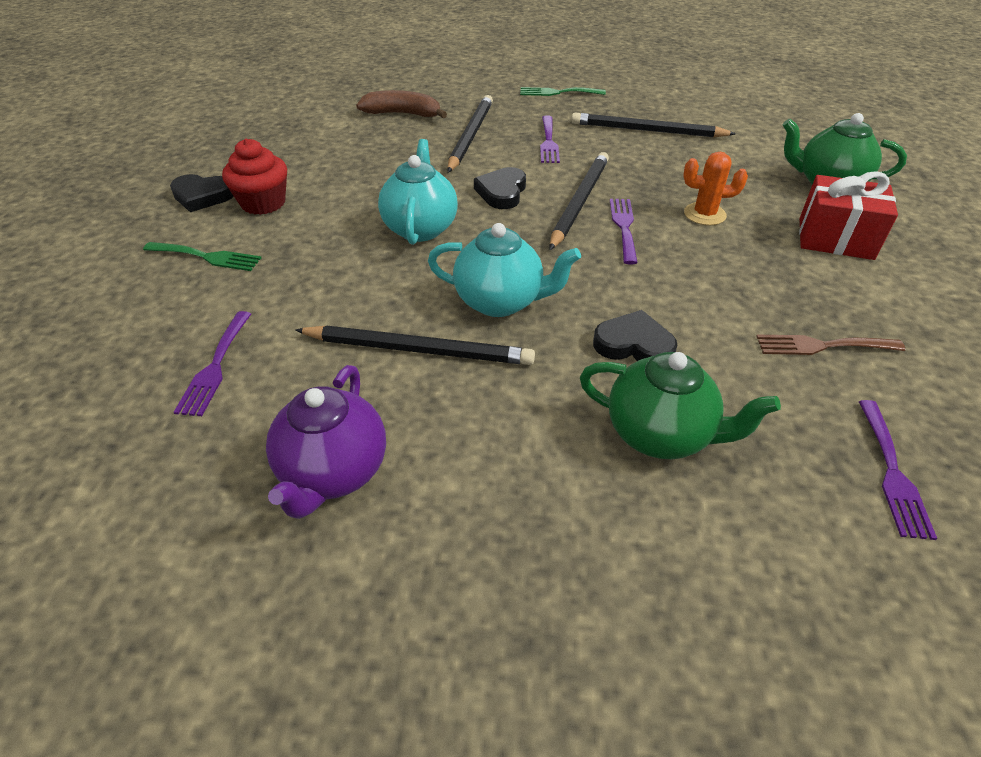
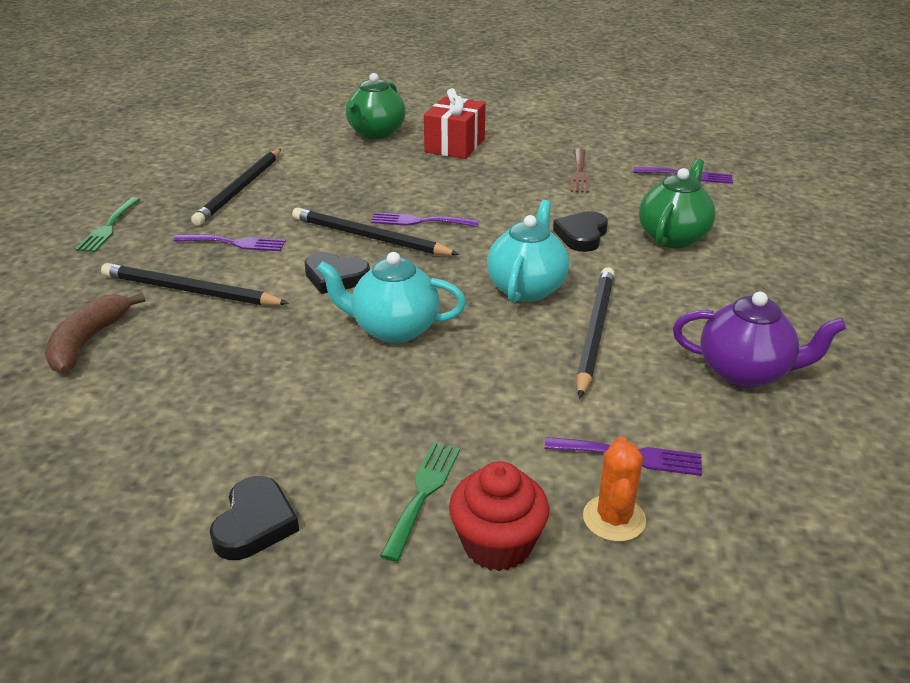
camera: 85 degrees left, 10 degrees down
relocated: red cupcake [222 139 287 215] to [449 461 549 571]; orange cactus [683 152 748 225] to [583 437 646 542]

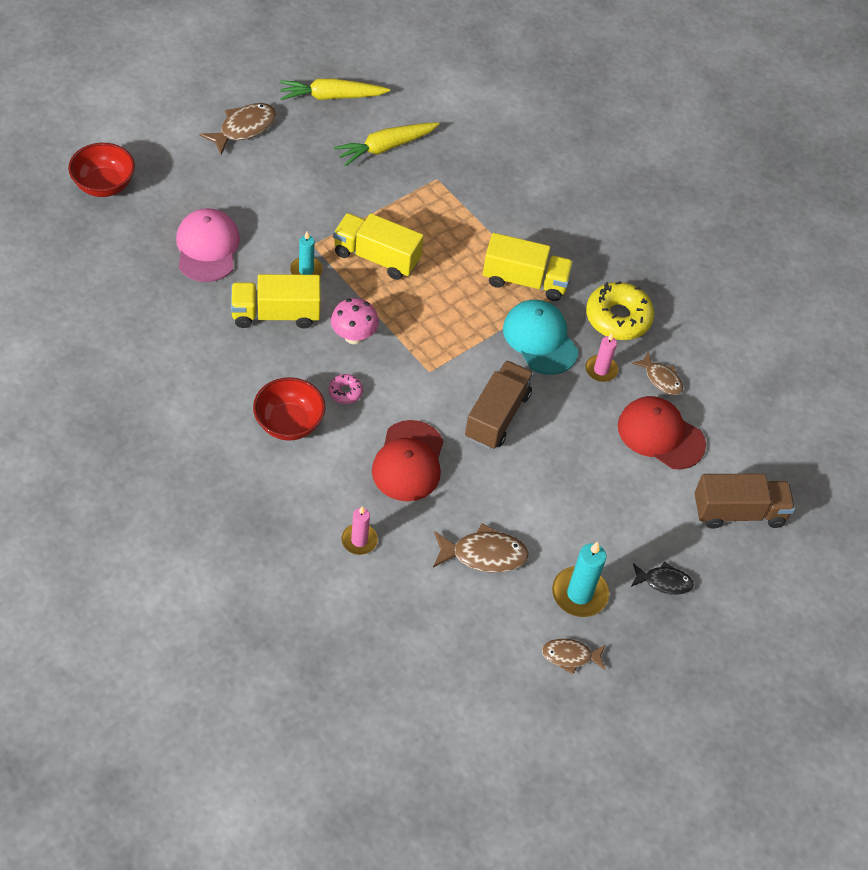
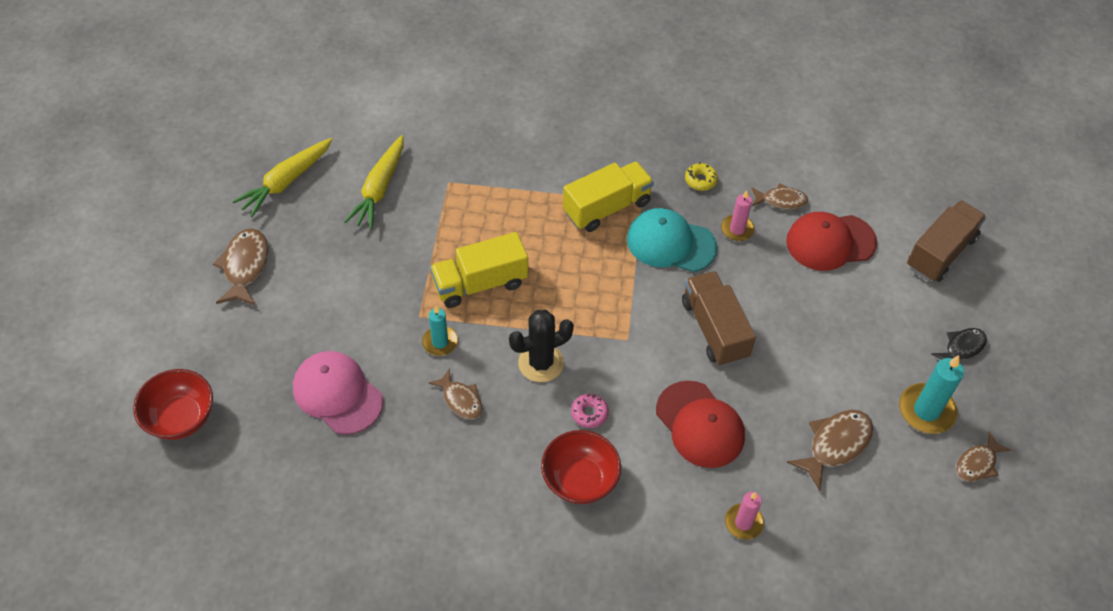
camera: 40 degrees left, 0 degrees up
exchanged: yellow truck [231 274 321 329] to brown fish [428 368 483 419]; pink mushroom [331 298 379 344] to black cactus [509 310 574 382]
size: yellow donut [586 281 654 340] = [685 163 718 191] x0.48

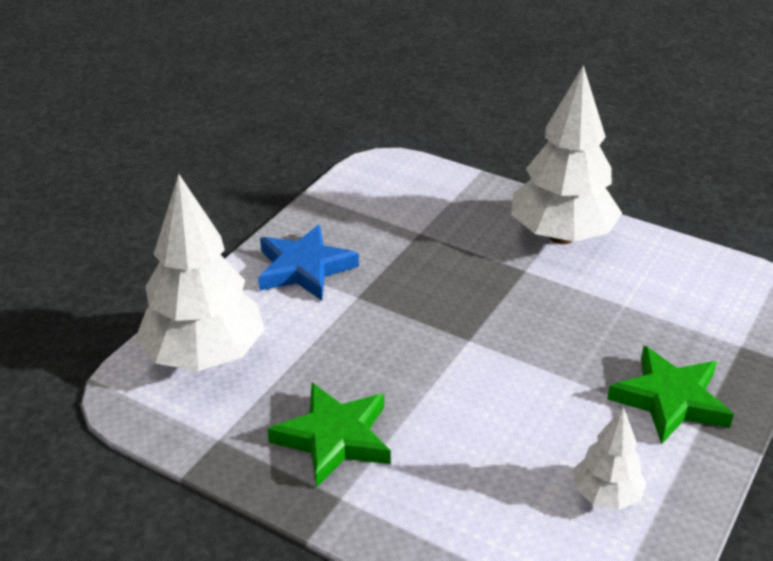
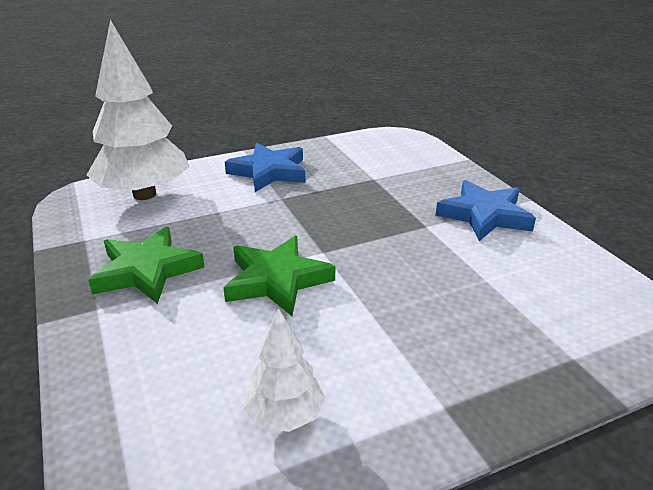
camera: 35 degrees right, 5 degrees down
relocated: green star [607 346 734 444] to [223 236 335 316]
exchanged: white tree [511 65 622 244] to blue star [435 180 536 241]

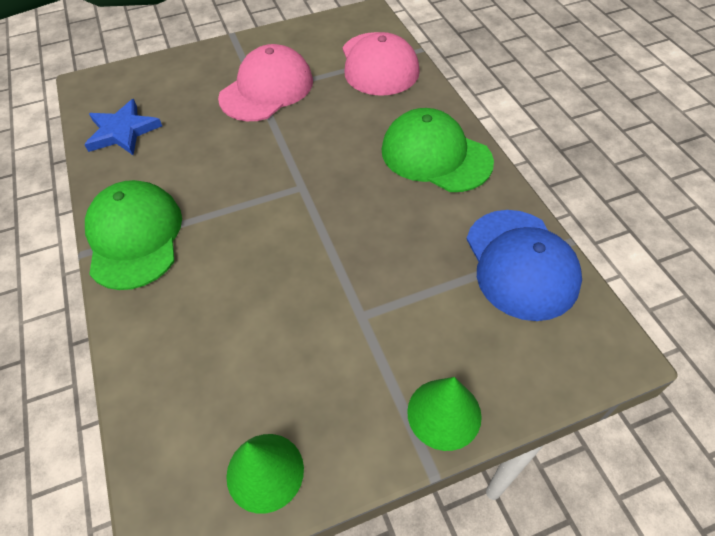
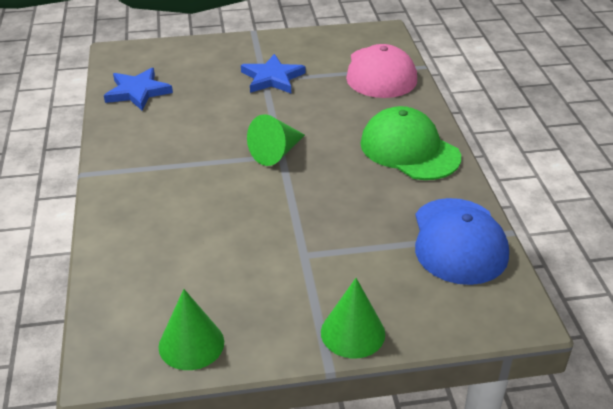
camera: 10 degrees right, 15 degrees down
missing: green cap [85 180 182 290]
appeared: green cone [247 114 305 166]
exchanged: pink cap [218 44 313 121] to blue star [241 54 306 93]

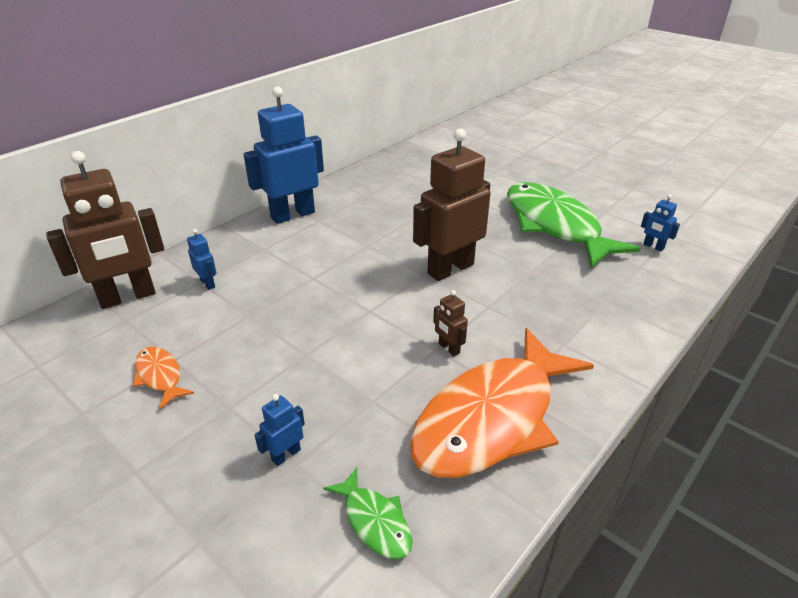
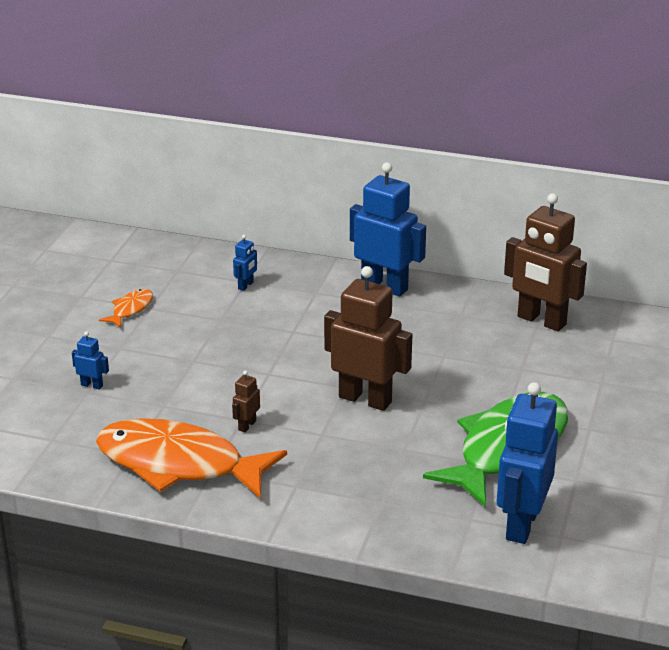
camera: 65 degrees right, 5 degrees down
missing: green fish [323 467 412 559]
relocated: brown robot [46 151 164 309] to [504 193 587 331]
size: blue robot [641 194 680 251] = [497 382 558 544] x2.37

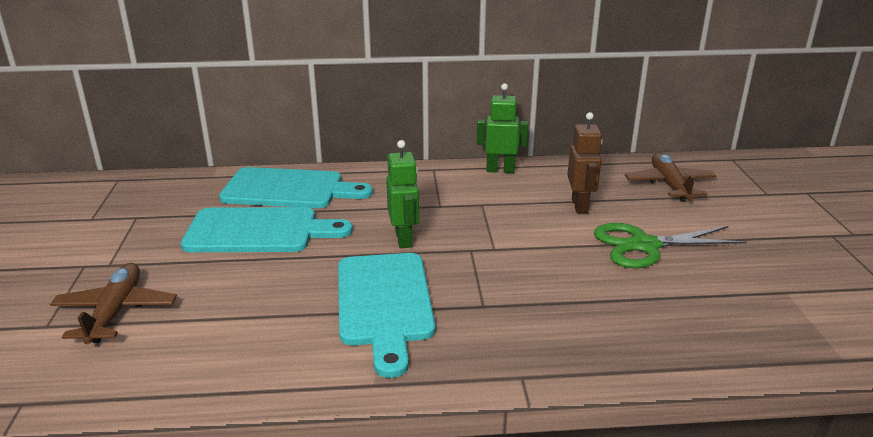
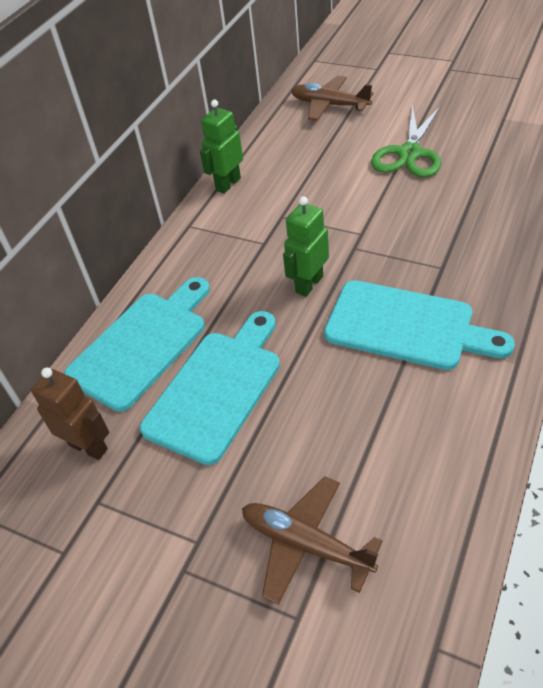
camera: 55 degrees left, 20 degrees up
relocated: brown robot [567 112 603 213] to [31 367 109 460]
spun: green robot [386 140 419 248] = [283 196 329 297] 75 degrees counterclockwise

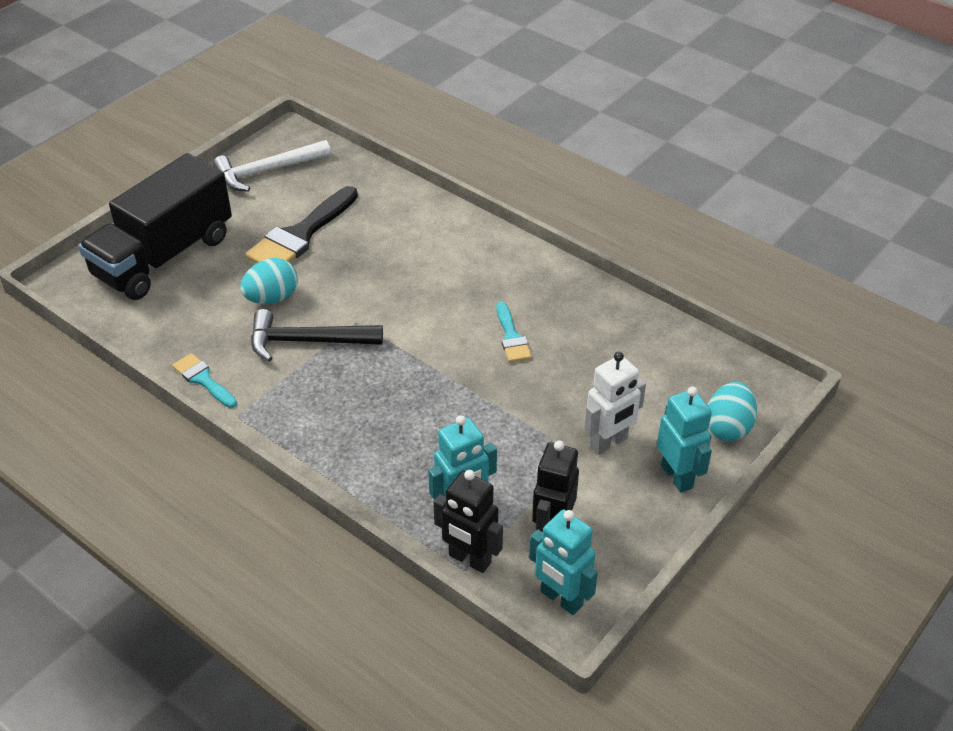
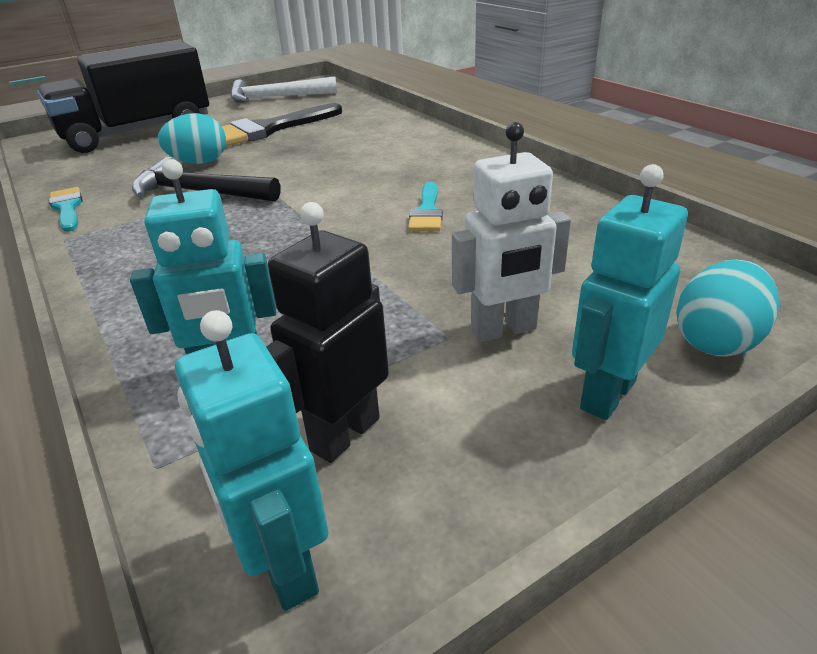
camera: 20 degrees right, 10 degrees down
missing: black robot [433 470 503 573]
spun: turquoise robot [657 386 712 493] = [572 164 688 420] 135 degrees counterclockwise

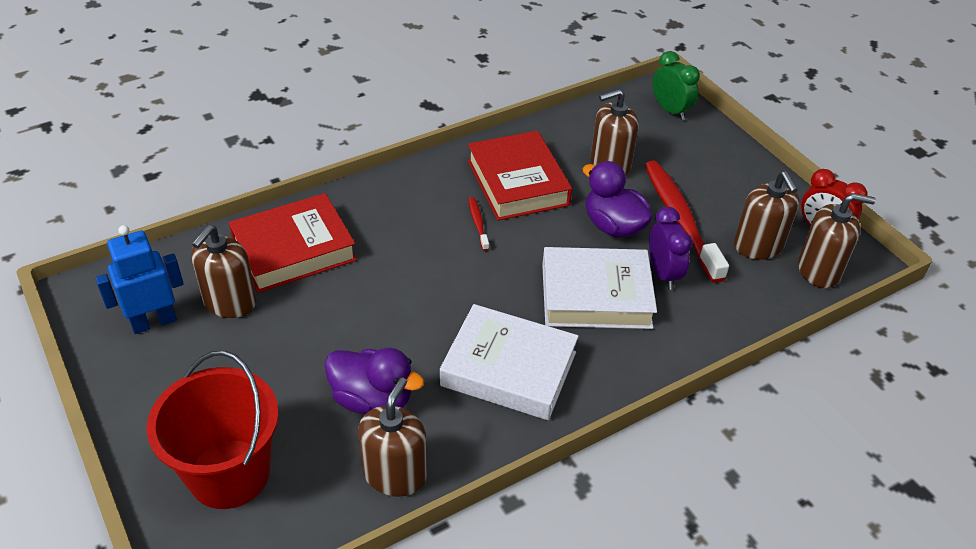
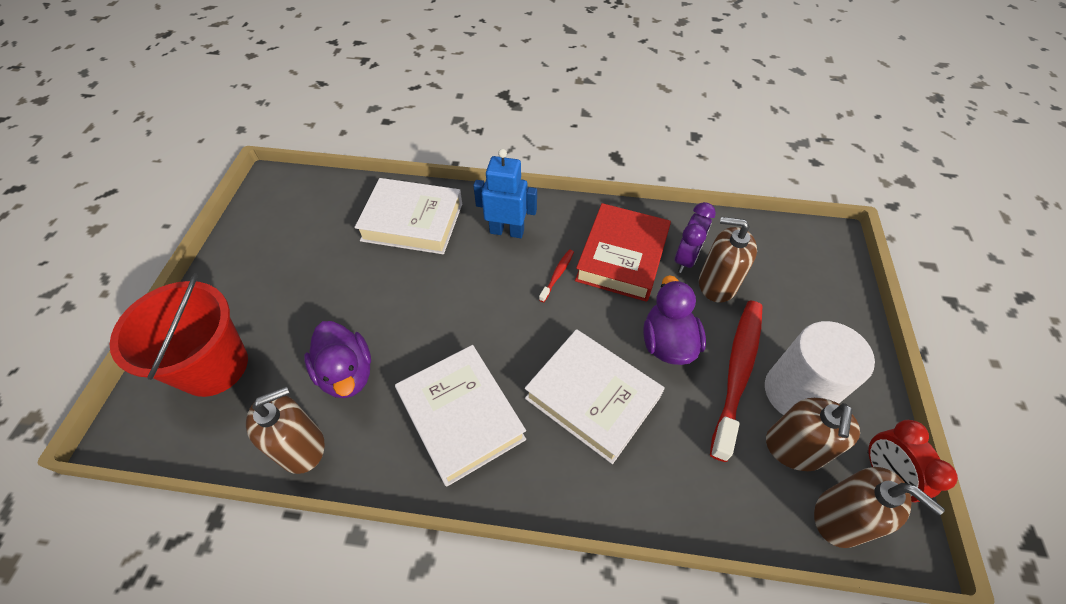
camera: 40 degrees right, 10 degrees up
missing: brown soap dispenser [191 225 257 318]; green clock [653 51 700 120]
appeared: white cylinder [765 321 875 415]
relocated: blue robot [95 225 184 334] to [473 149 537 238]; purple clock [649 207 692 290] to [675 202 716 273]
colour: red book [229 193 357 293] to white book [354 178 462 254]

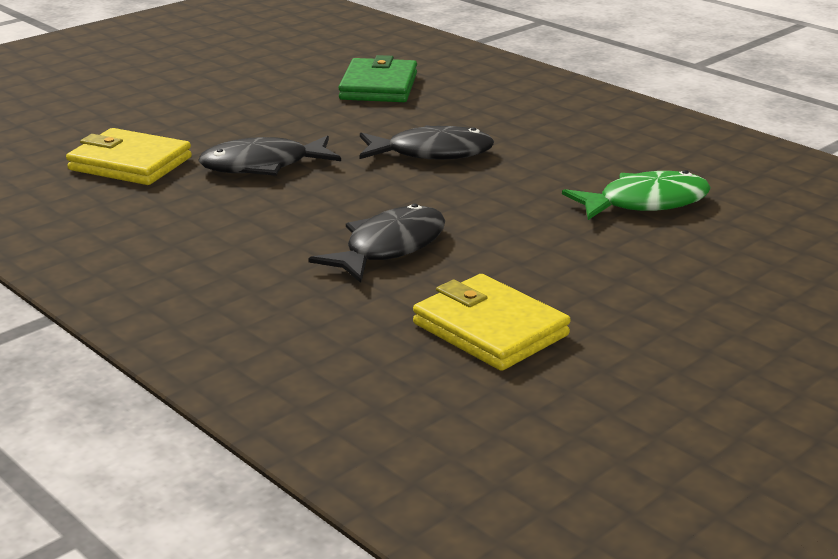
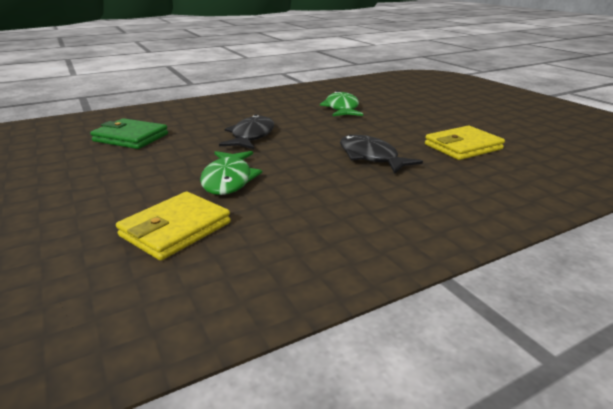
camera: 75 degrees left, 0 degrees up
colour: black fish [198 135 341 176] to green fish [200 151 262 195]

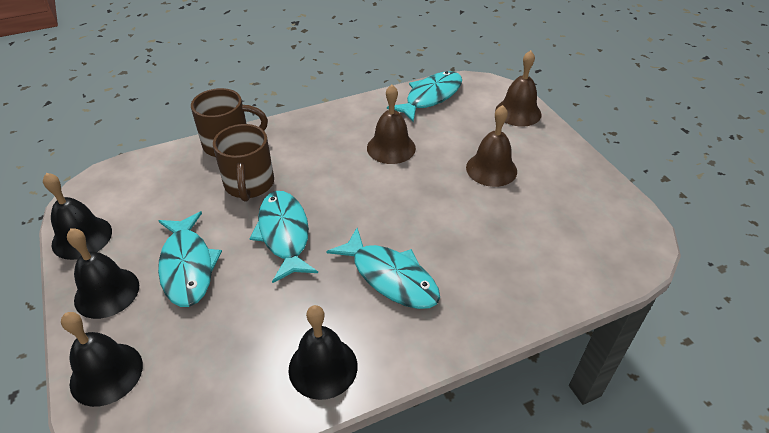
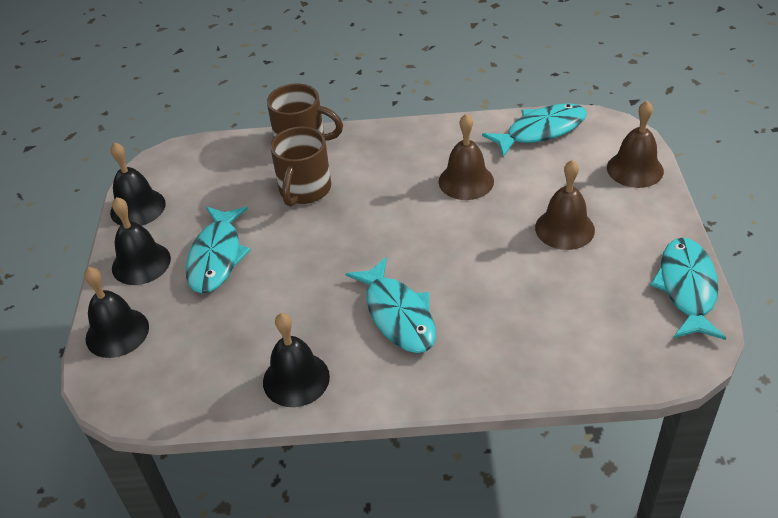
camera: 25 degrees right, 0 degrees up
relocated: turquoise fish [249 191 318 283] to [650 238 726 340]

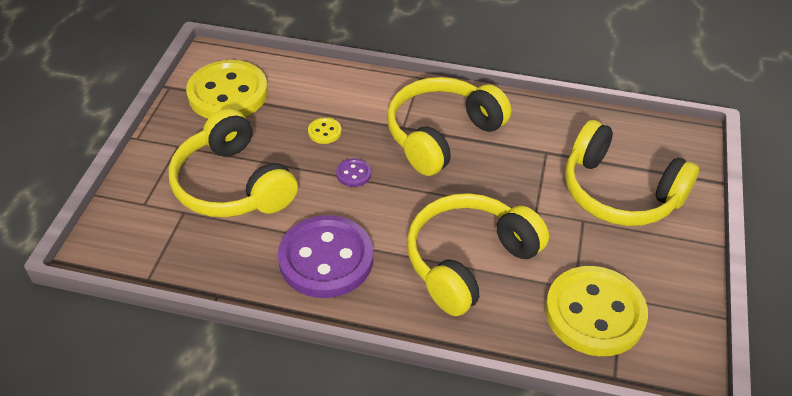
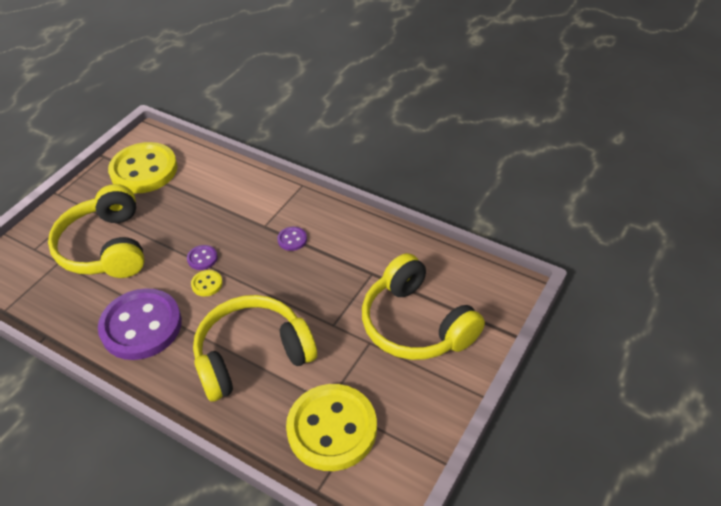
camera: 20 degrees right, 0 degrees up
relocated: yellow button [308 117 342 144] to [191 270 223 296]
exchanged: yellow headphones [387 77 511 176] to purple button [277 227 307 251]

